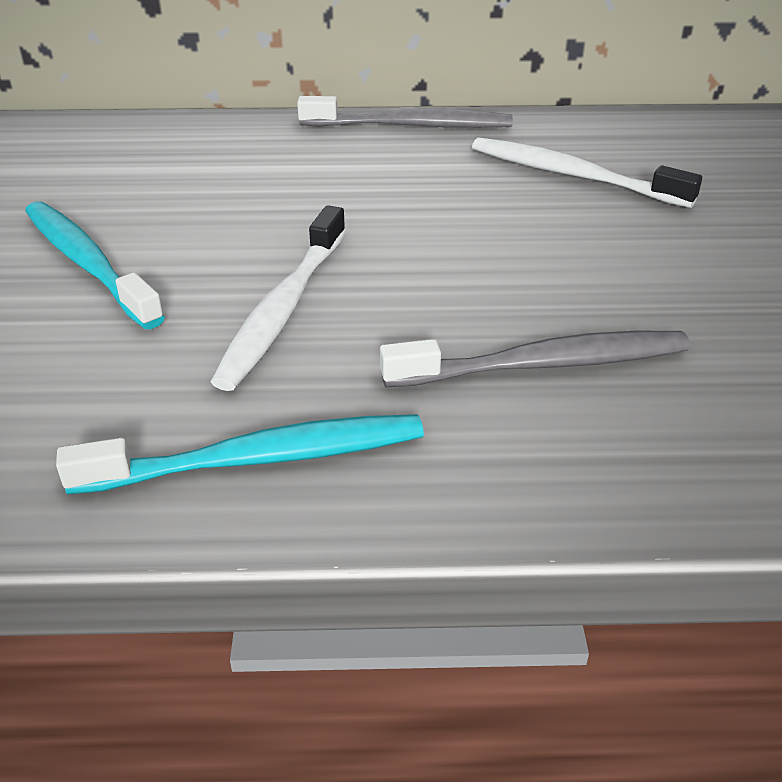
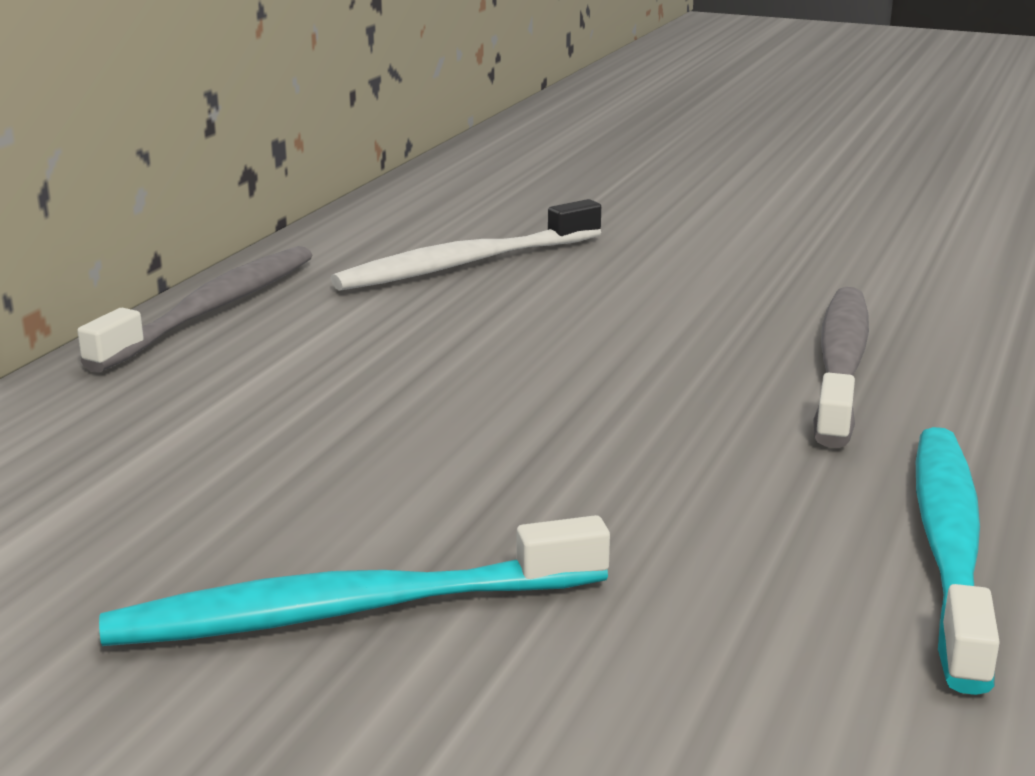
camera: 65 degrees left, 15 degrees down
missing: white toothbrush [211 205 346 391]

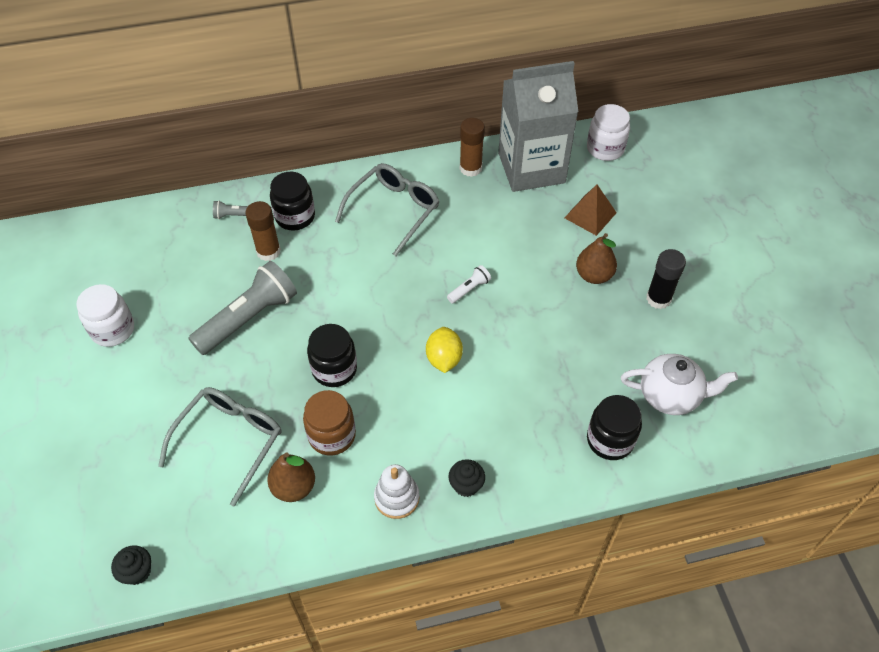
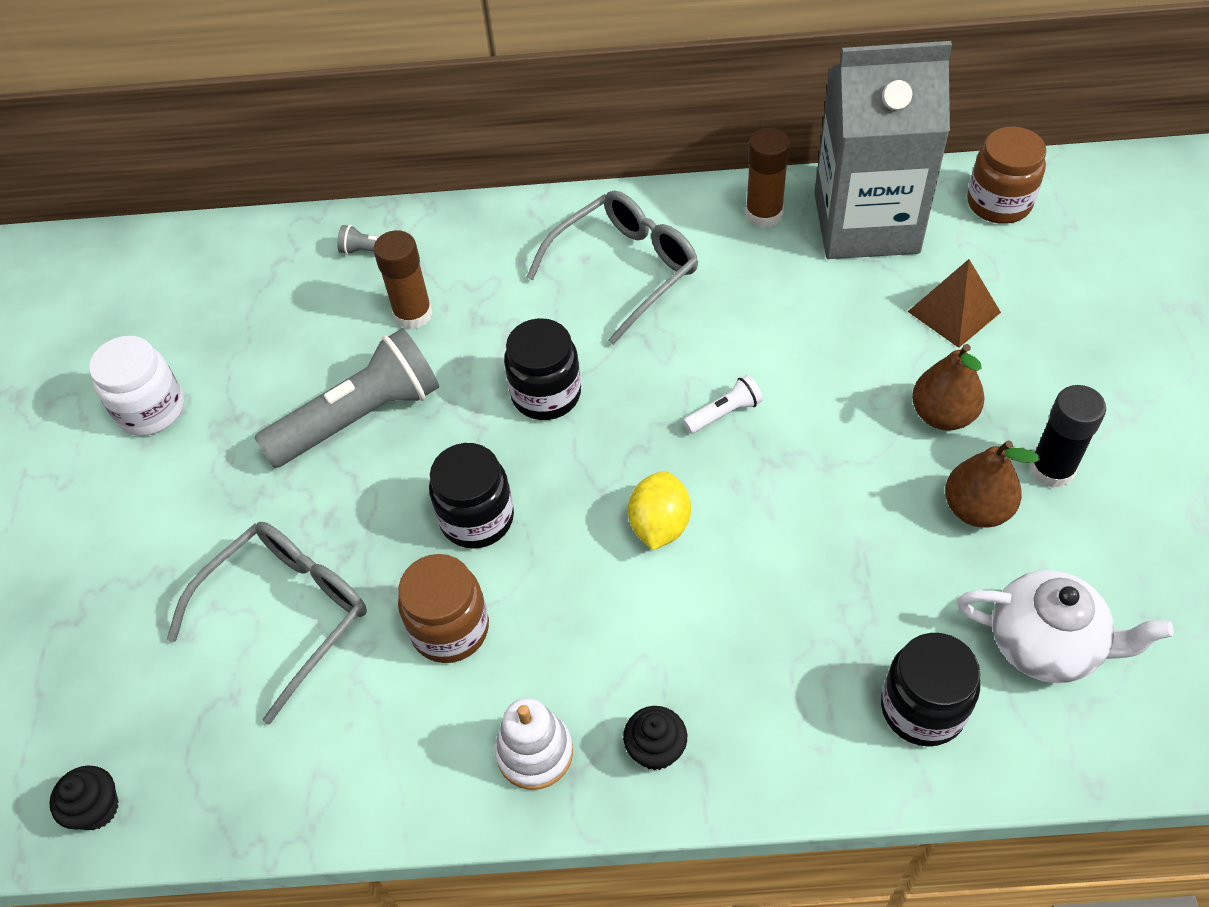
camera: 15 degrees right, 0 degrees up
relocated: brown pear [267 452 315 502] to [945 440 1040 528]; black jar [270 172 315 231] to [504 318 581 420]
colour: white jar [587 104 630 161] to brown jar [967 127 1046 224]

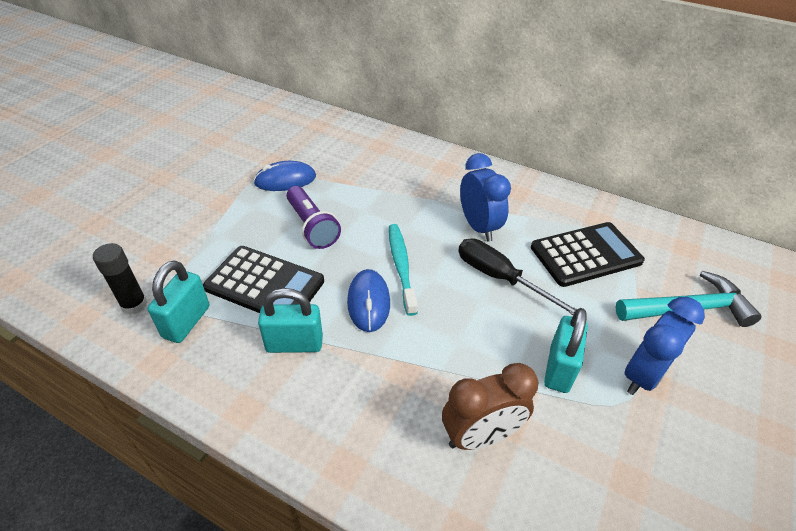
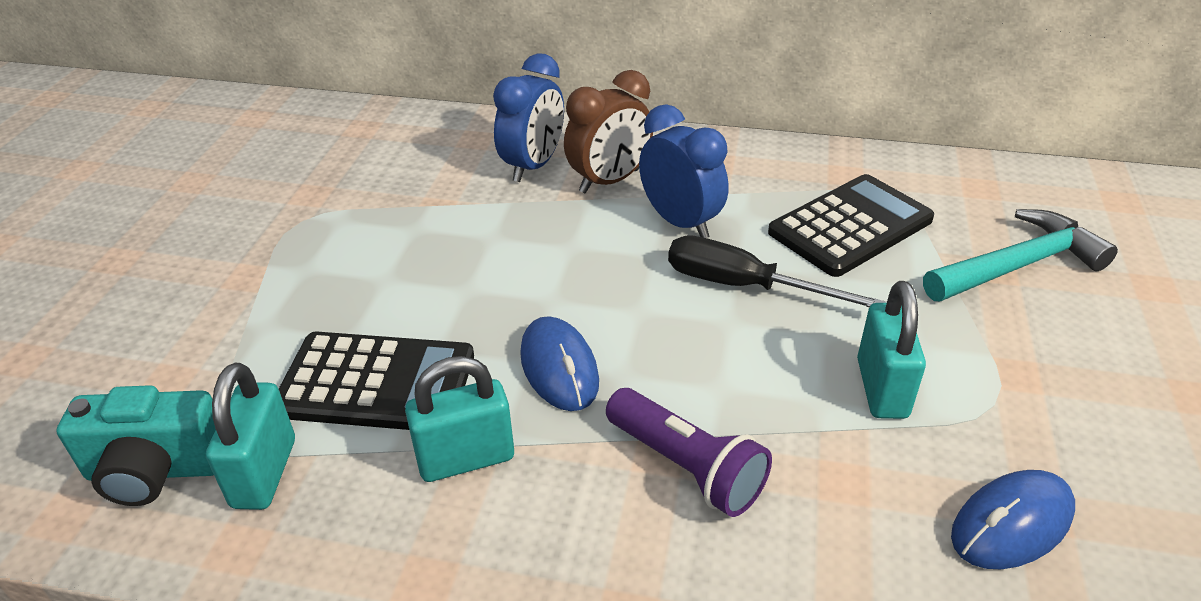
camera: 15 degrees left, 5 degrees down
missing: turquoise toothbrush [389 224 418 316]
relocated: blue mouse [254 161 316 191] to [951 470 1075 569]; purple flashlight [286 186 341 249] to [606 388 772 517]; brown clock [442 363 538 450] to [564 70 653 194]; blue clock [624 297 705 395] to [493 53 564 182]
exchanged: black glue stick [93 243 147 315] to turquoise camera [56 385 216 506]

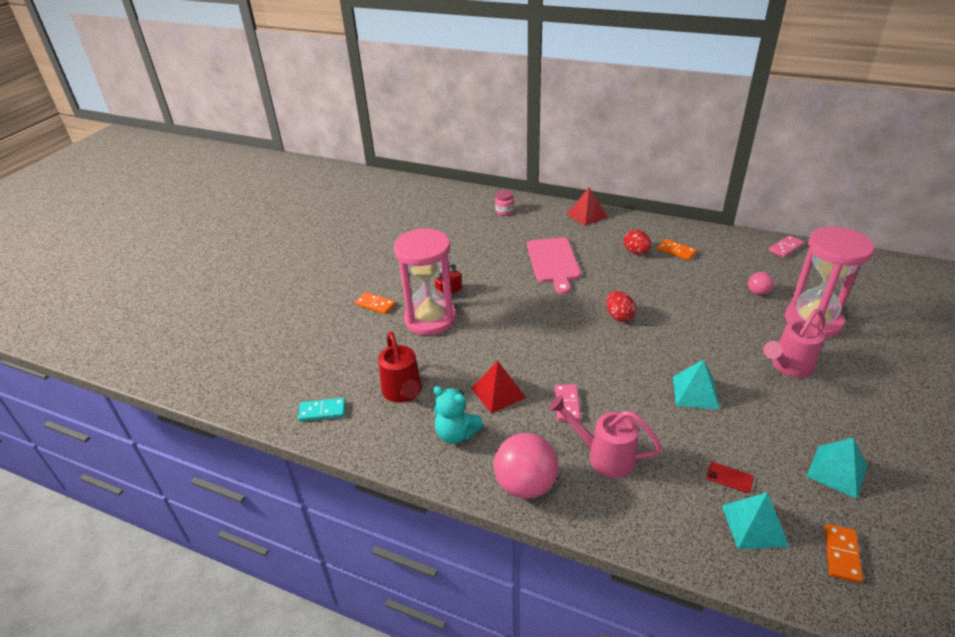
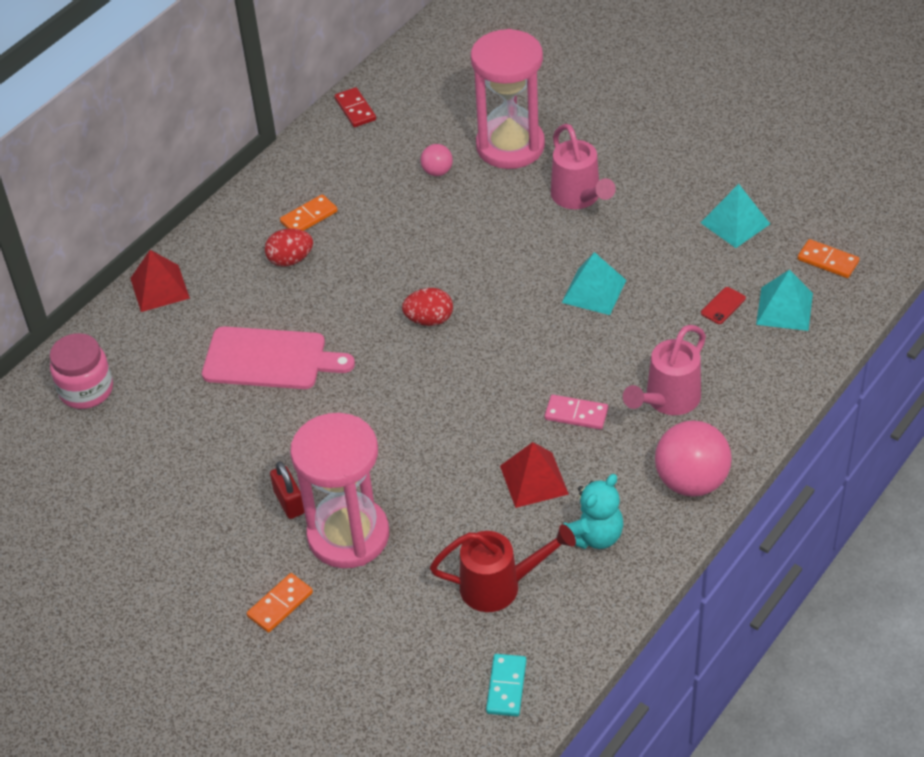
camera: 75 degrees left, 10 degrees up
colour: pink domino [769 235 804 258] to red domino [334 87 376 127]
size: pink jar [495 190 514 215] = [50 333 113 409] x1.64

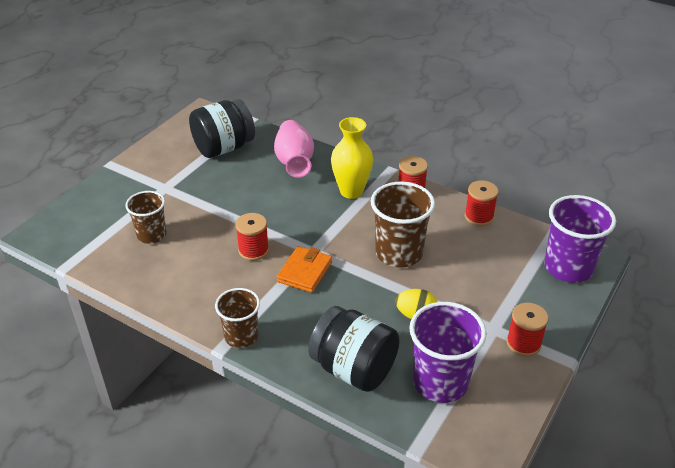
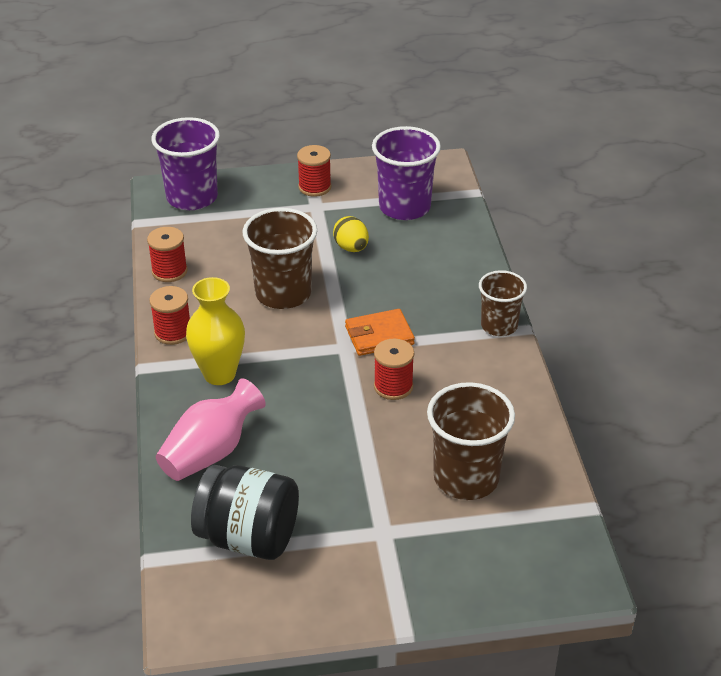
camera: 130 degrees left, 0 degrees up
missing: black jar [308 306 400 392]
size: brown cup [125 191 167 244] = [427 382 515 500] x1.57

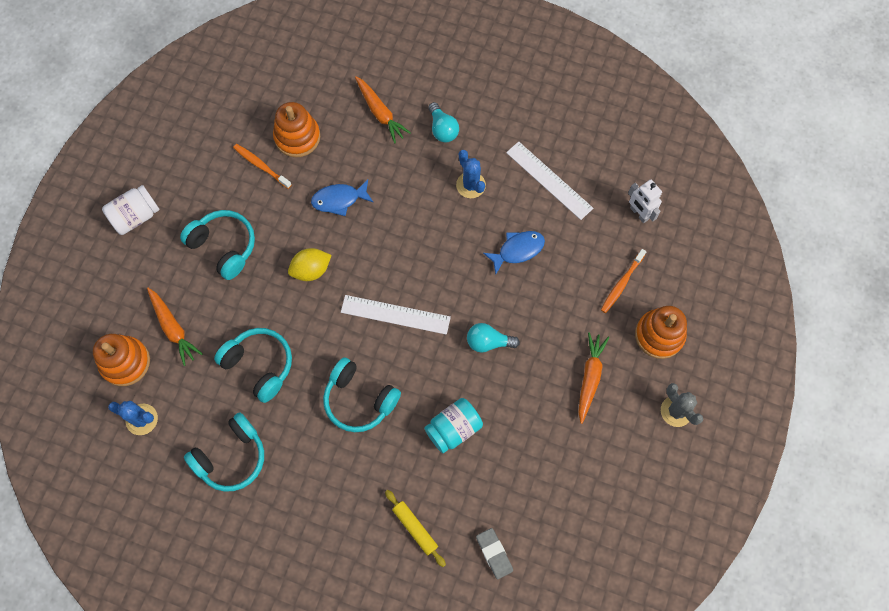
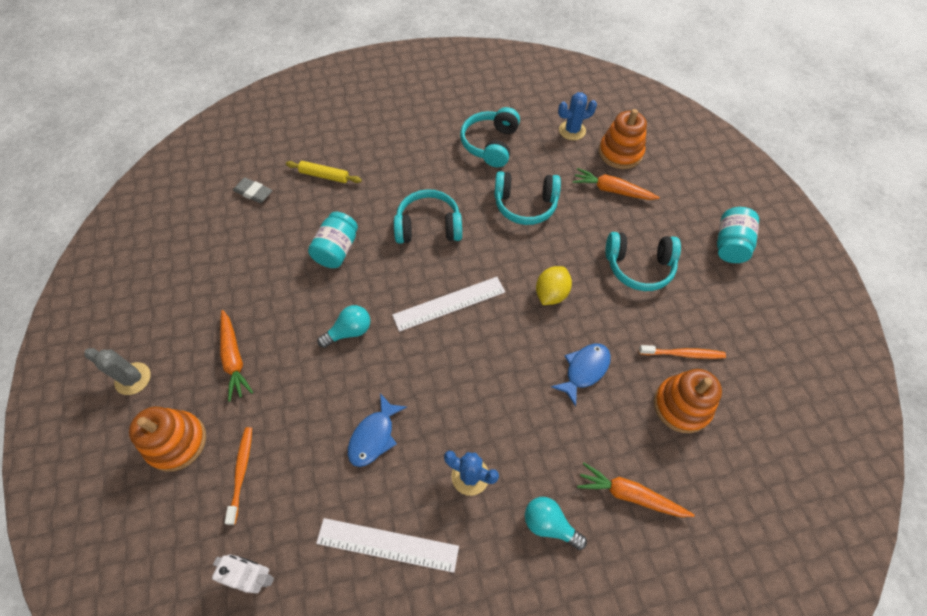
camera: 145 degrees right, 10 degrees down
colour: white jar [102 185 160 235] to turquoise jar [717 207 759 263]

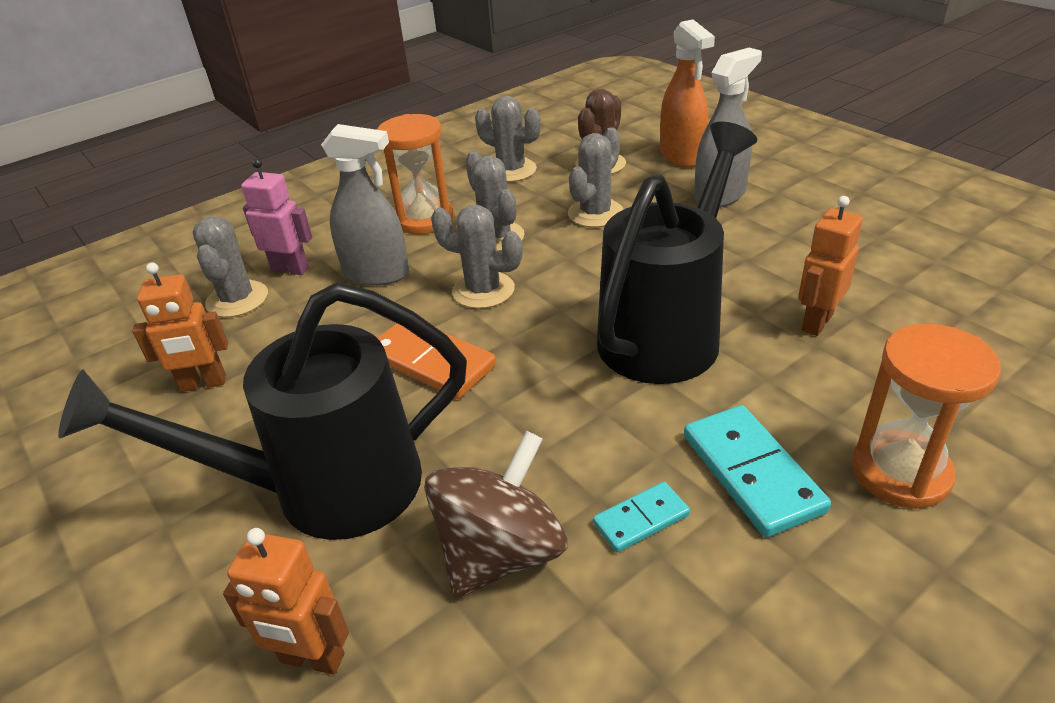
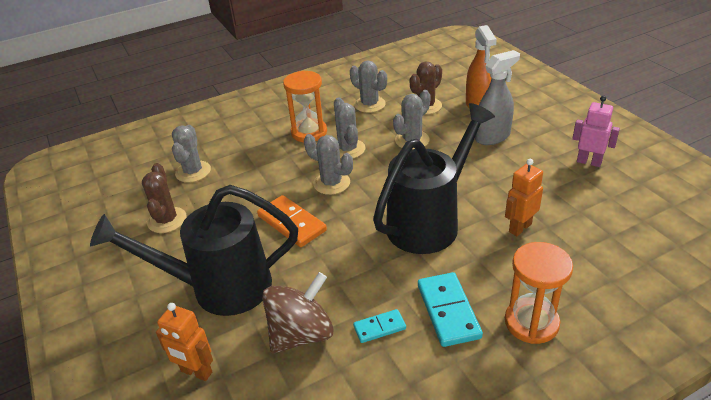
camera: 10 degrees right, 0 degrees up
missing: grey spray bottle [321 124 409 286]
relocated: pink robot [241 158 312 275] to [572 96 620 167]
exchanged: orange robot [132 263 228 392] to brown cactus [142 163 186 233]

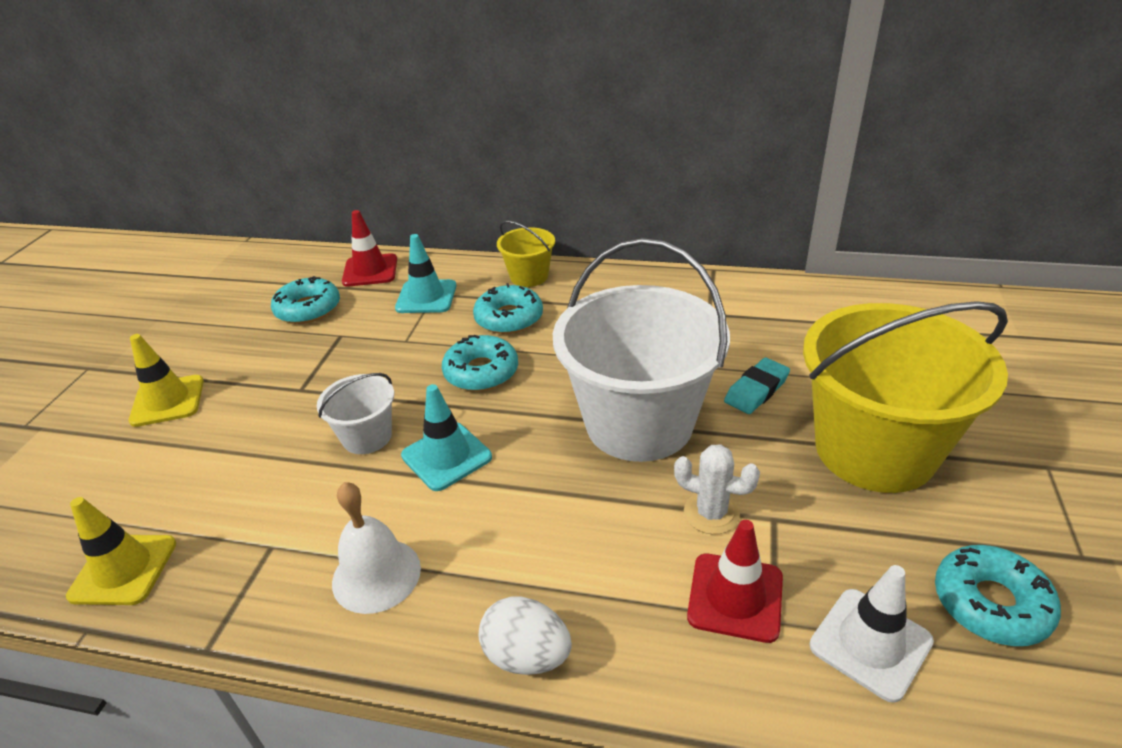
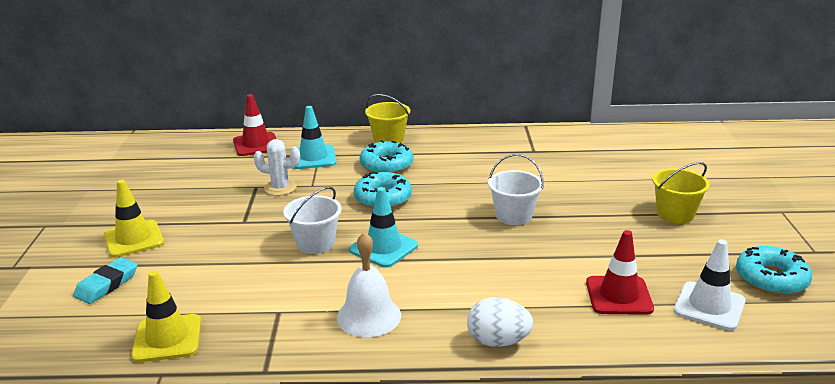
camera: 15 degrees left, 10 degrees down
missing: turquoise donut [271 276 340 324]
relocated: white cactus [674 444 760 534] to [254 139 300 196]; turquoise eraser [724 358 790 414] to [73 257 138 304]
size: white bucket [553 238 730 462] = [488 154 544 225] x0.46; yellow bucket [803 301 1008 493] = [652 162 710 223] x0.46

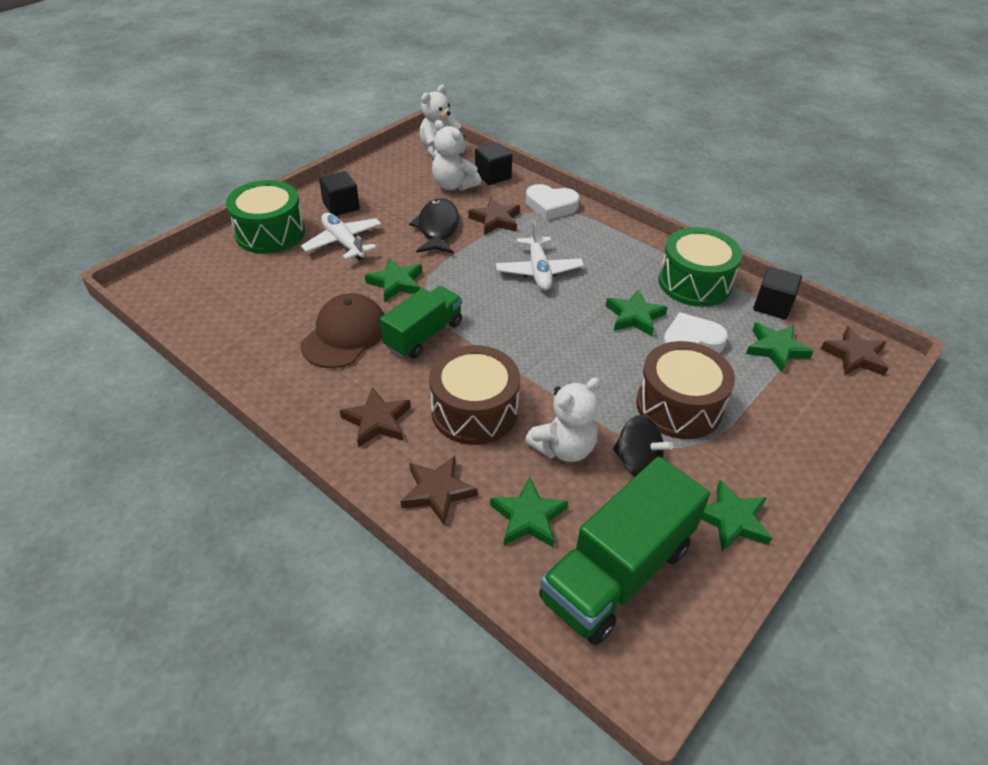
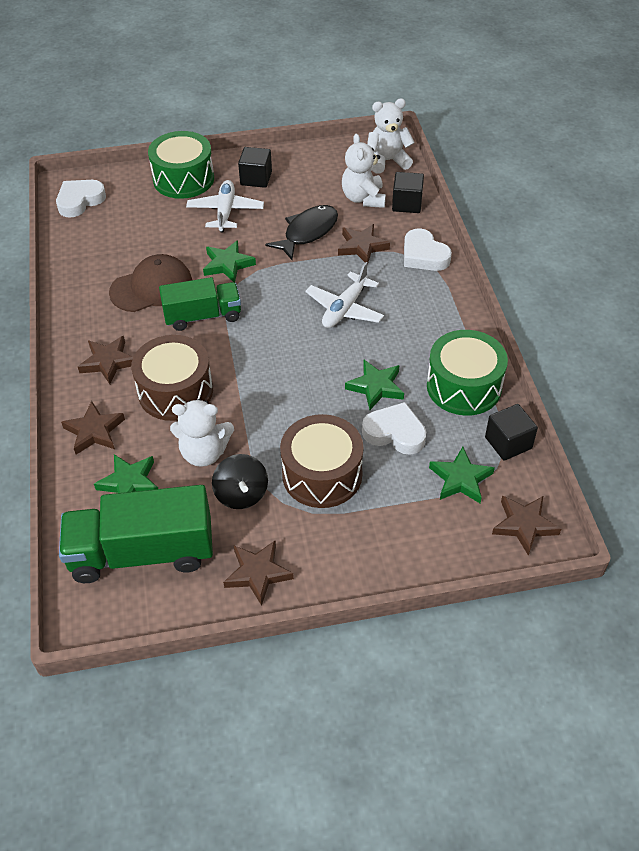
camera: 40 degrees right, 5 degrees up
appeared: white heart [56 180 106 218]
colour: green star [701 480 772 552] to brown star [223 540 294 606]

